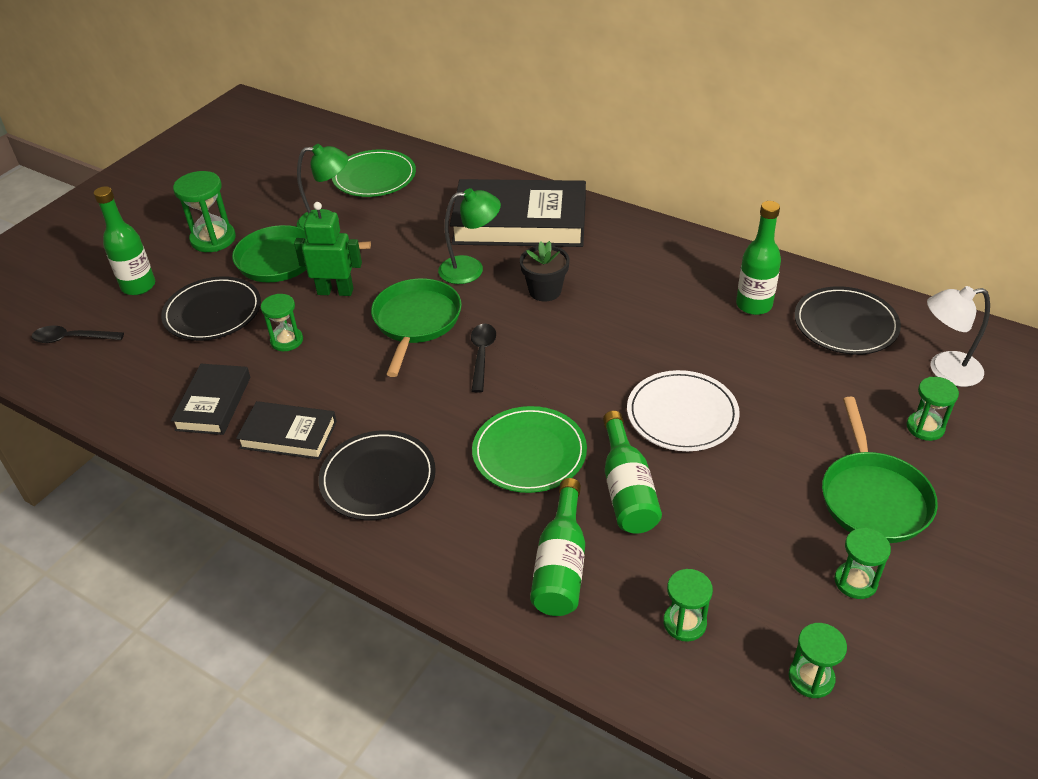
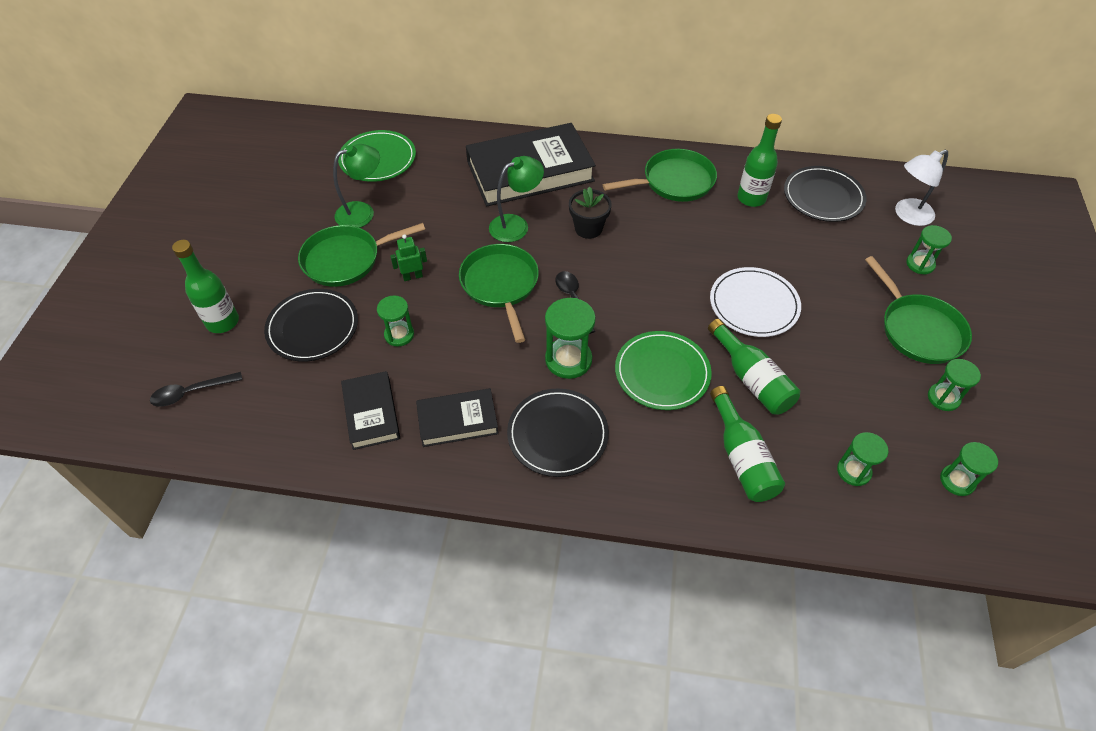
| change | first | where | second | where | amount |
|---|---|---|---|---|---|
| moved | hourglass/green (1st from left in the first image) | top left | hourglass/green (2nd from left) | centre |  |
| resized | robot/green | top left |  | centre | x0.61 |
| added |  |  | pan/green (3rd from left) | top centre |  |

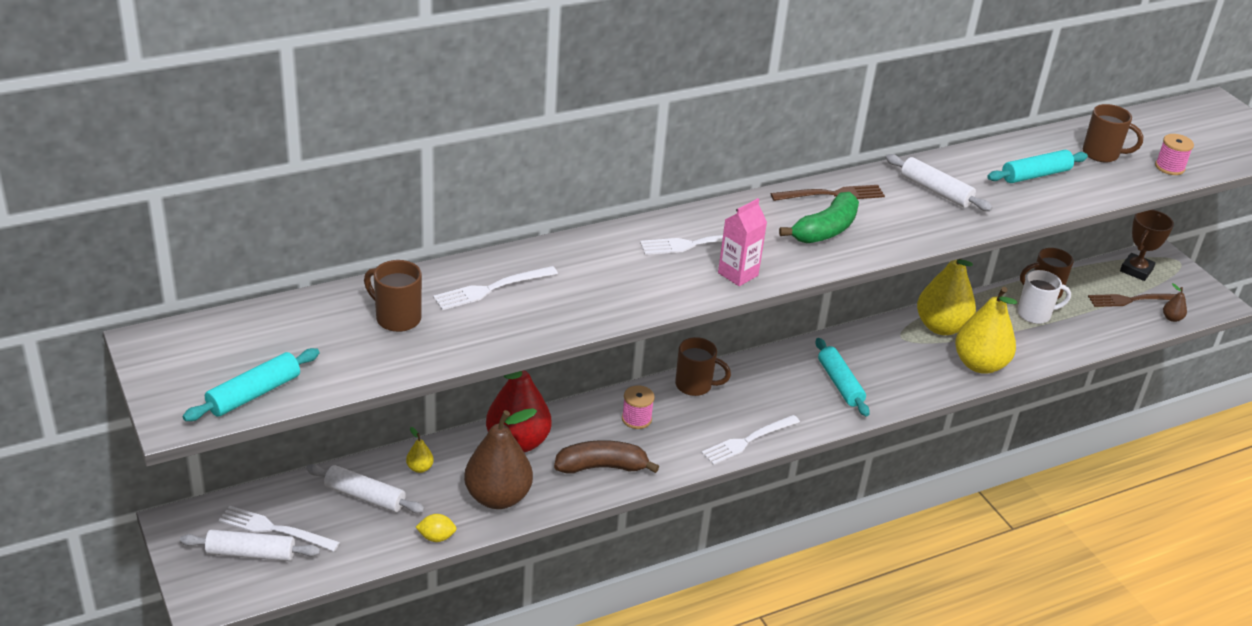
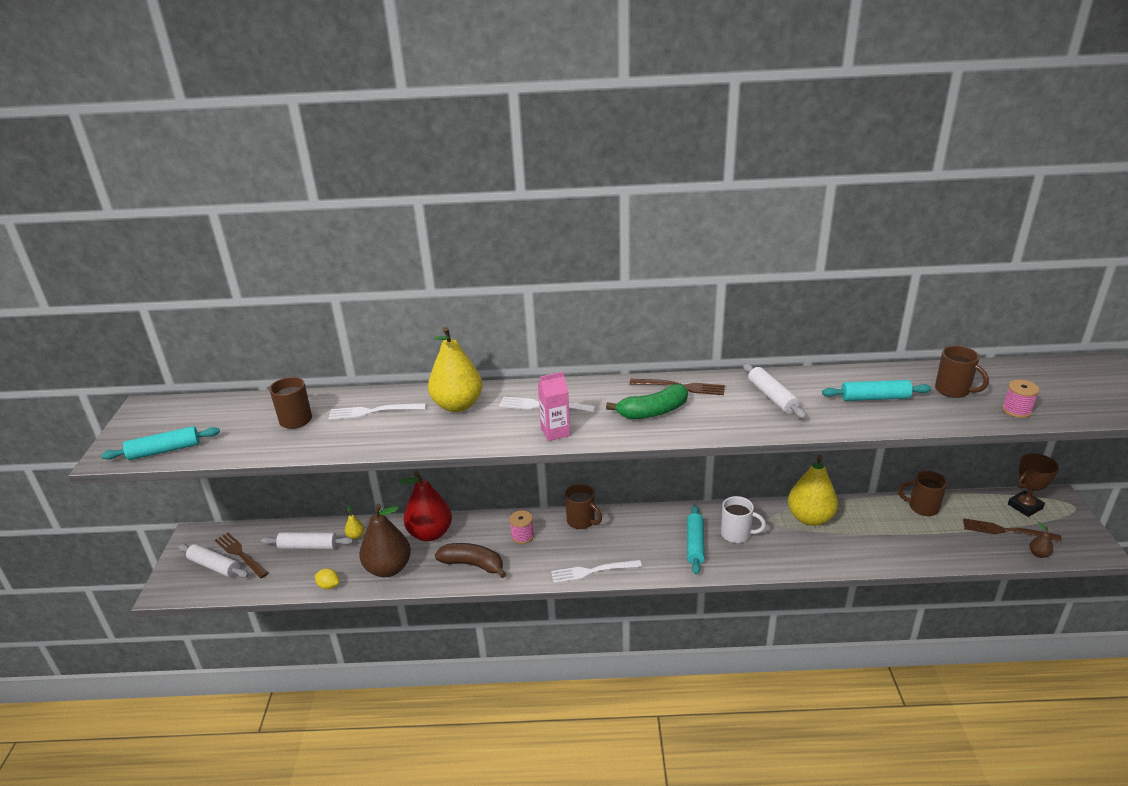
| change | first | where | second | where | amount |
|---|---|---|---|---|---|
| moved | mug/white | middle right |  | centre |  |
| moved | pear/yellow (3rd from left in the first image) | middle right | pear/yellow (2nd from left) | centre |  |
| turned | rolling pin/white (2nd from left) | bottom left |  | bottom left | 45 degrees counterclockwise |
| recoloured | fork/white (1st from left) | bottom left | fork/brown (1st from left) | bottom left |  |

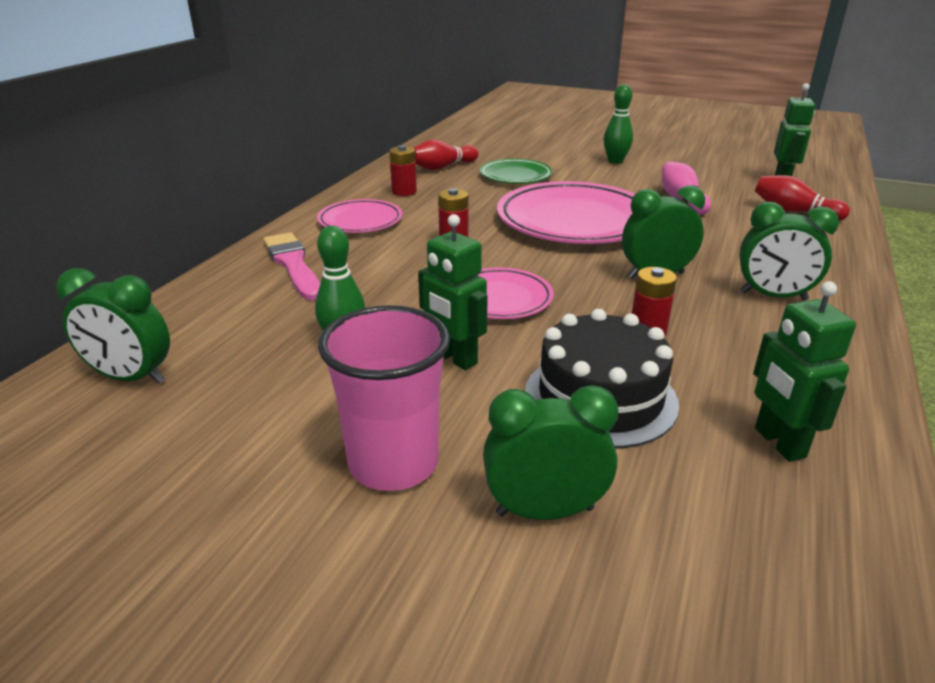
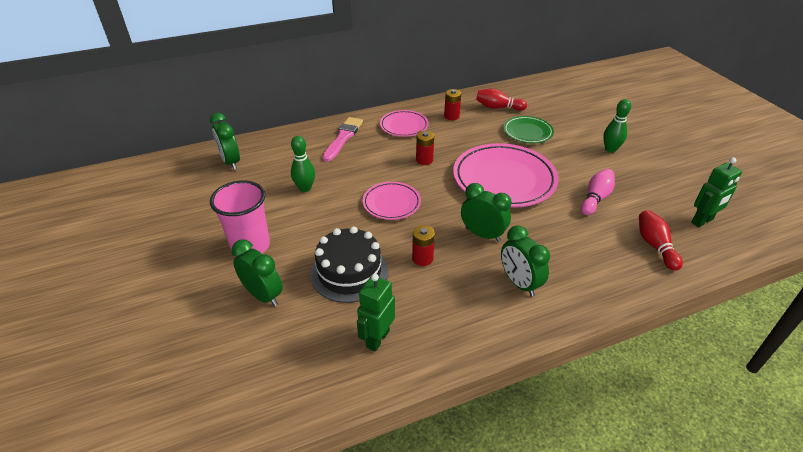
| change | first | where | second | where | amount |
|---|---|---|---|---|---|
| removed | robot/green (1st from left) | centre |  |  |  |

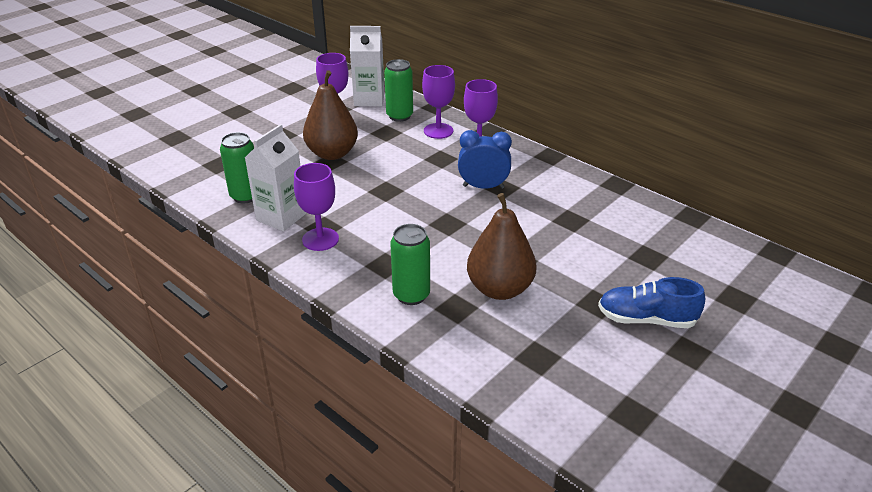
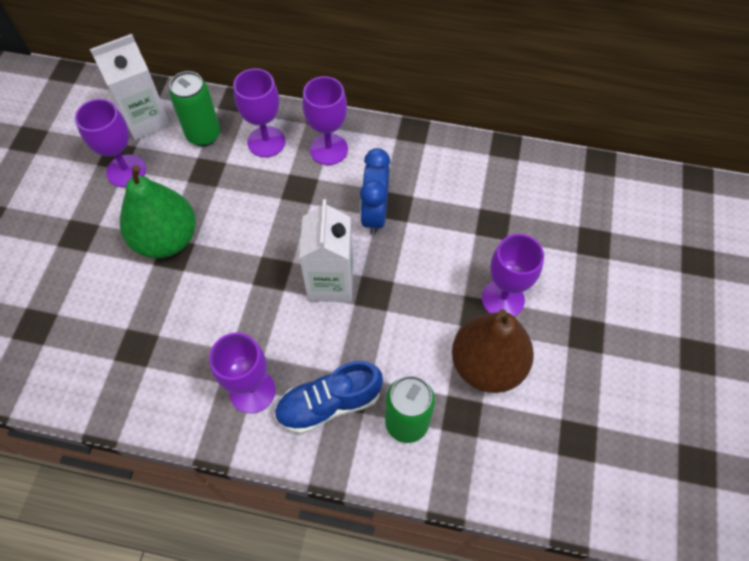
| change | first | where | second | where | amount |
|---|---|---|---|---|---|
| recoloured | pear/brown (1st from left) | top centre | pear/green | middle left |  |
| moved | carton/white (1st from left in the first image) | middle left | carton/white (2nd from left) | centre |  |
| turned | clock/blue | top centre |  | centre | 60 degrees counterclockwise |
| removed | can/green (1st from left) | middle left |  |  |  |
| moved | shoe/blue | middle right |  | bottom centre |  |
| added |  |  | goblet/purple (5th from left) | middle right |  |

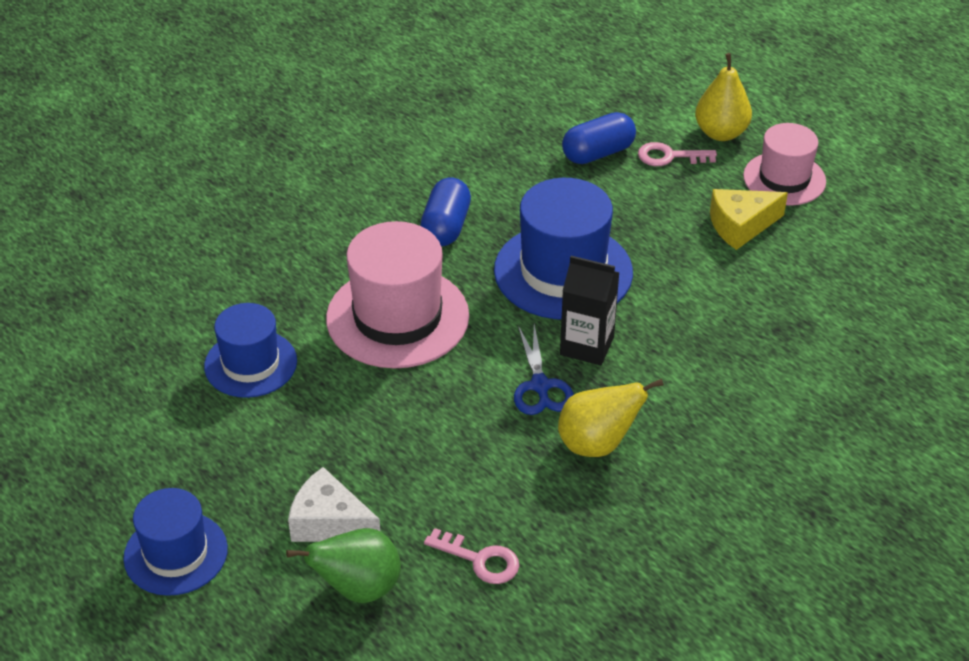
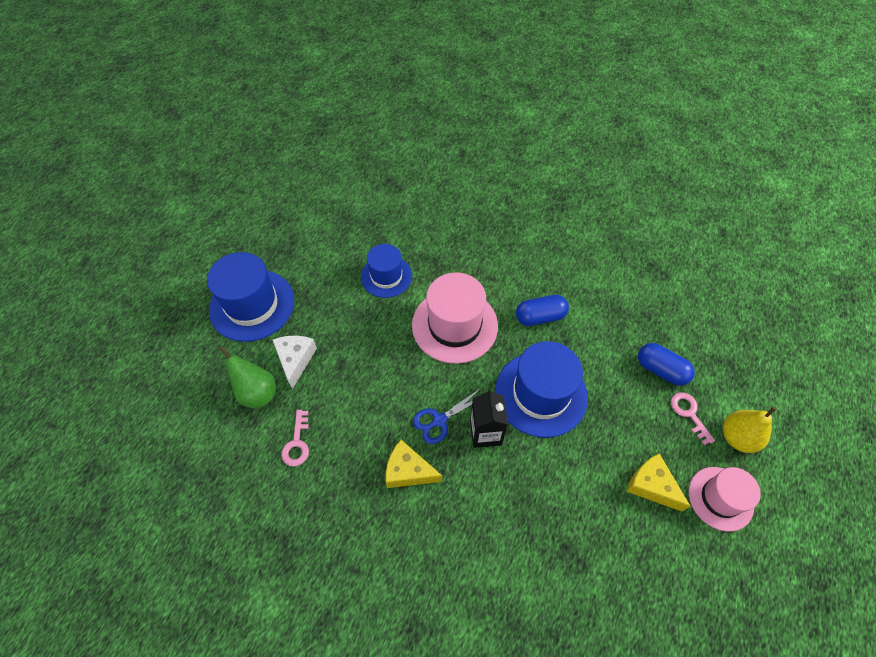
| change | first | where | second | where | amount |
|---|---|---|---|---|---|
| replaced | pear/yellow (1st from left) | centre | cheese/yellow (1st from left) | bottom centre |  |
| resized | hat/blue (1st from left) | bottom left |  | middle left | x1.59 |

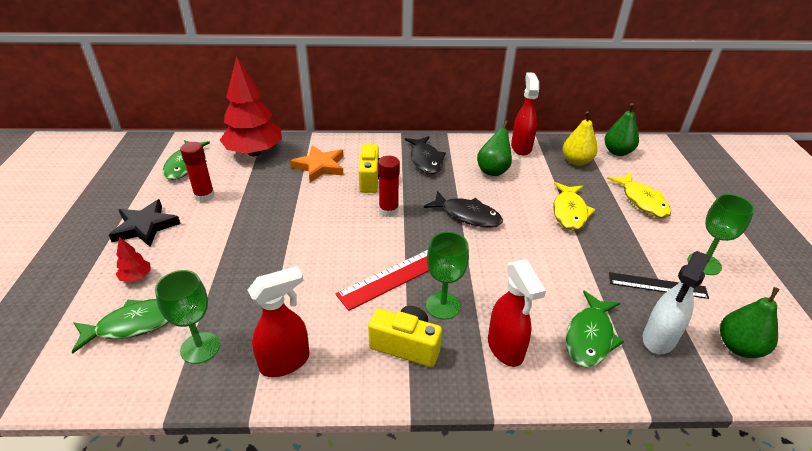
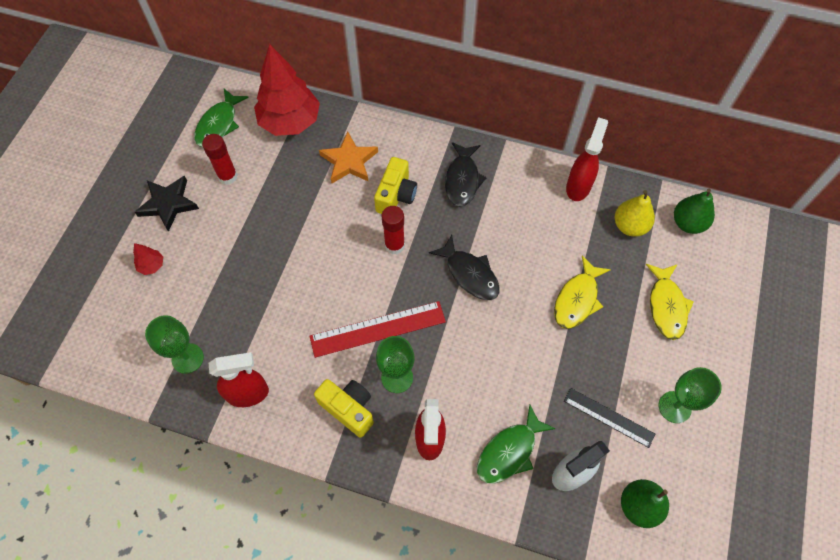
| change | first | where | second | where | amount |
|---|---|---|---|---|---|
| removed | pear/green (1st from left) | top centre |  |  |  |
| removed | fish/green (1st from left) | bottom left |  |  |  |

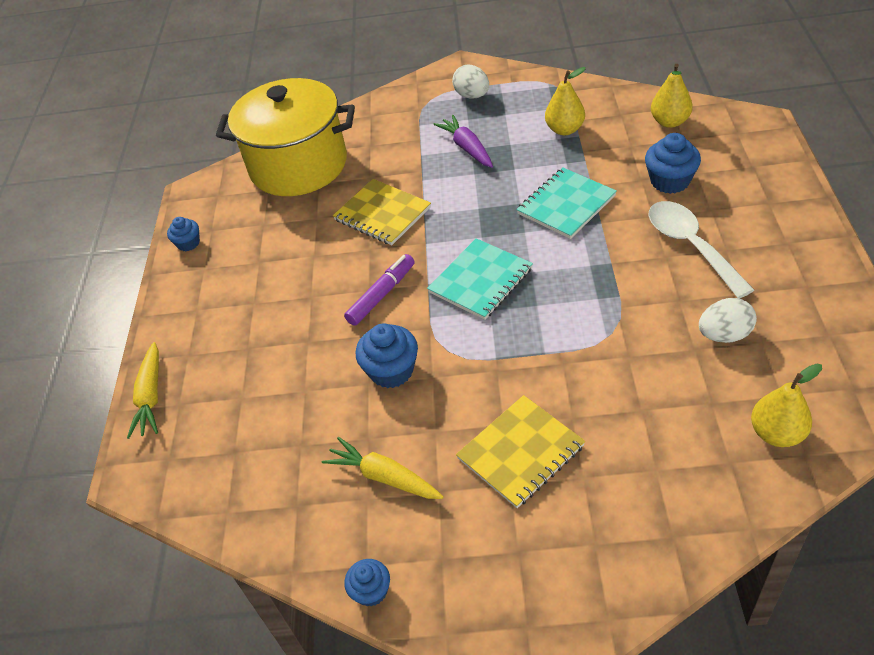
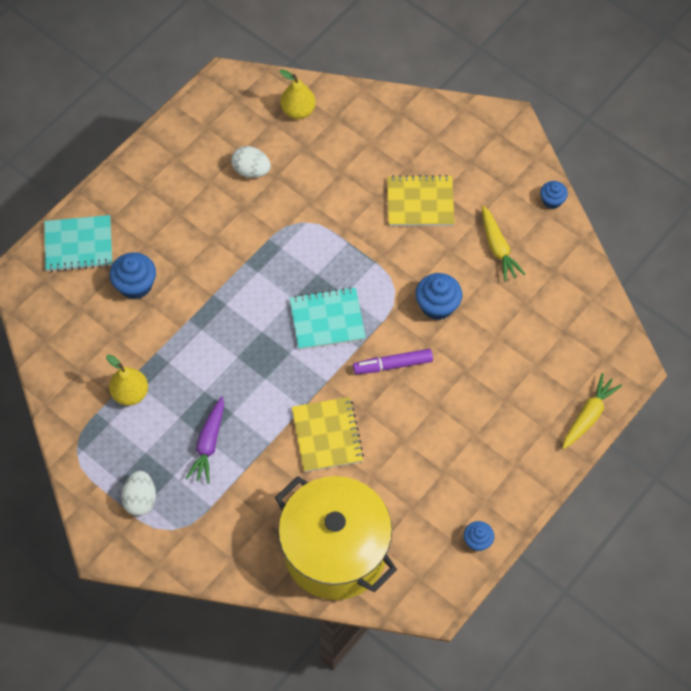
| change | first | where | second | where | amount |
|---|---|---|---|---|---|
| removed | pear/yellow (2nd from left) | top right |  |  |  |
| moved | notebook/turquoise (2nd from left in the first image) | top centre | notebook/turquoise (1st from left) | middle left |  |
| removed | spoon/white | middle right |  |  |  |

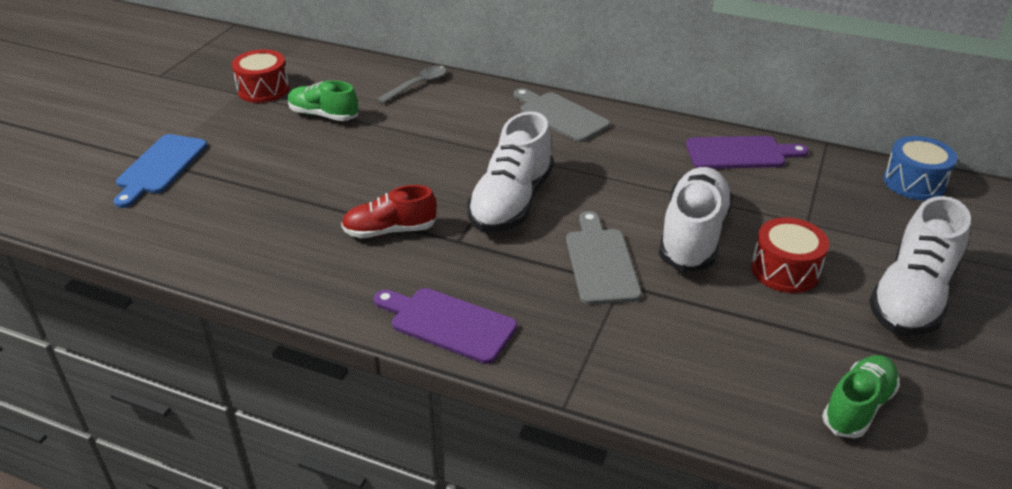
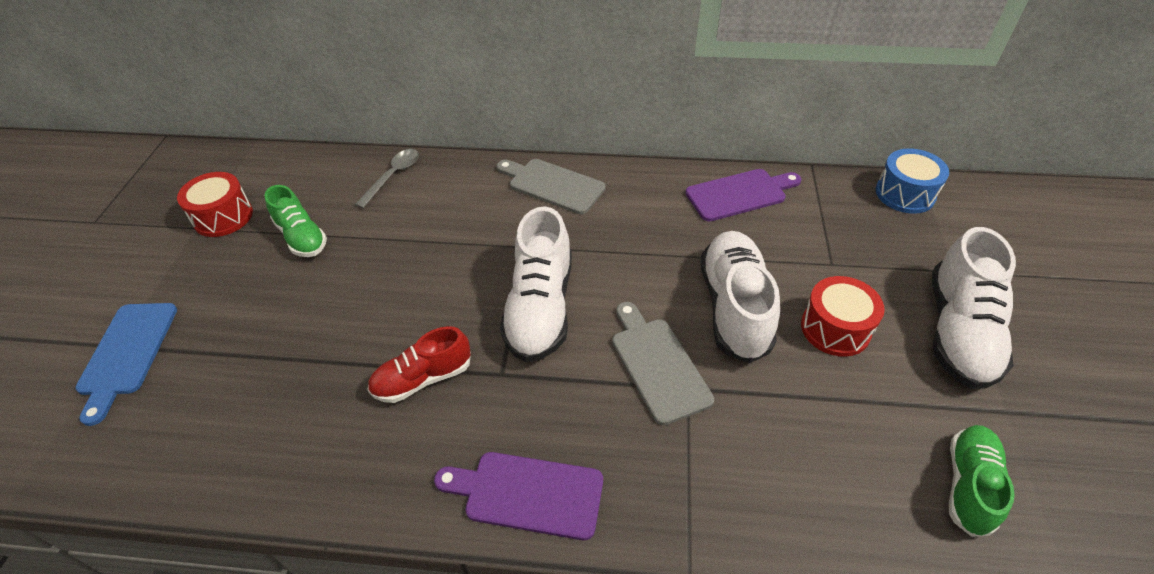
| change | first | where | second | where | amount |
|---|---|---|---|---|---|
| turned | shoe/green (1st from left) | top left |  | middle left | 135 degrees counterclockwise |

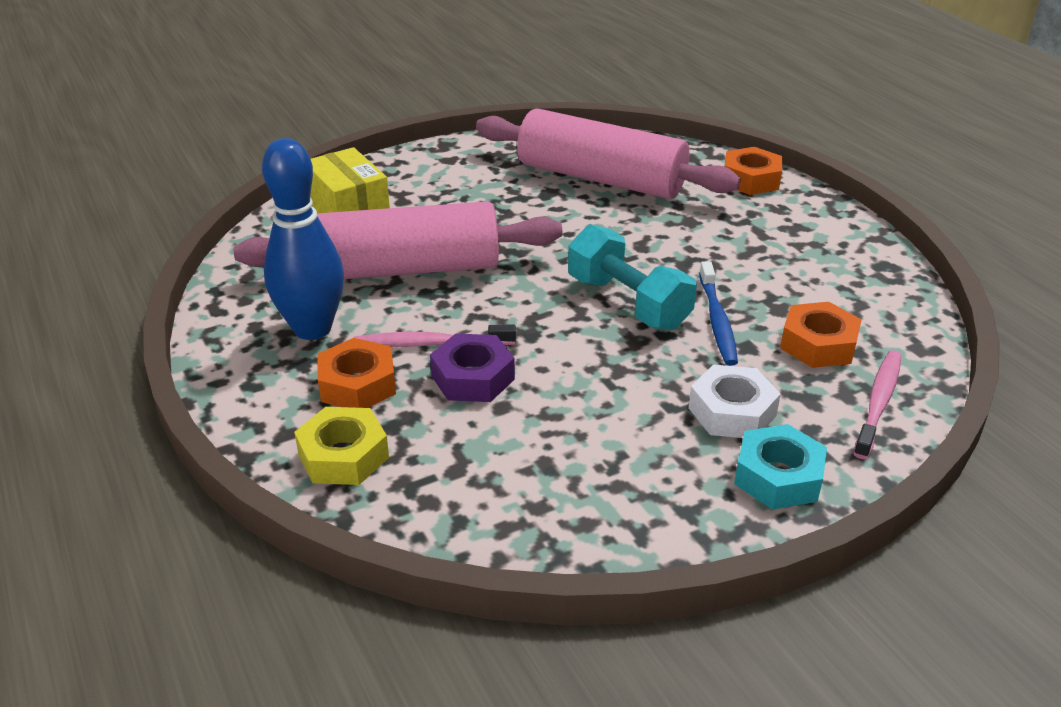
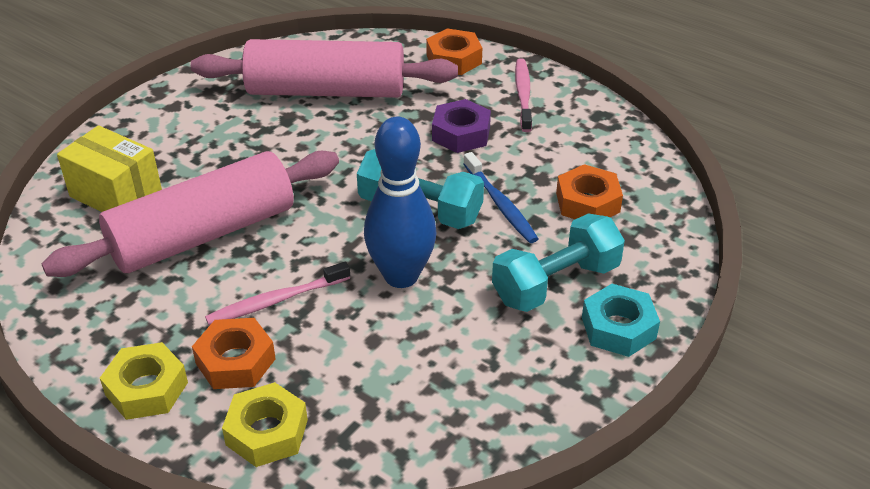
| change | first | where | second | where | amount |
|---|---|---|---|---|---|
| moved | bowling pin/blue | middle left |  | centre |  |
| moved | nut/purple | centre |  | top centre |  |
| moved | toothbrush/pink (2nd from left) | middle right |  | top centre |  |
| replaced | nut/white | middle right | dumbbell/turquoise (2nd from left) | centre |  |
| added |  |  | nut/yellow (1st from left) | bottom left |  |

